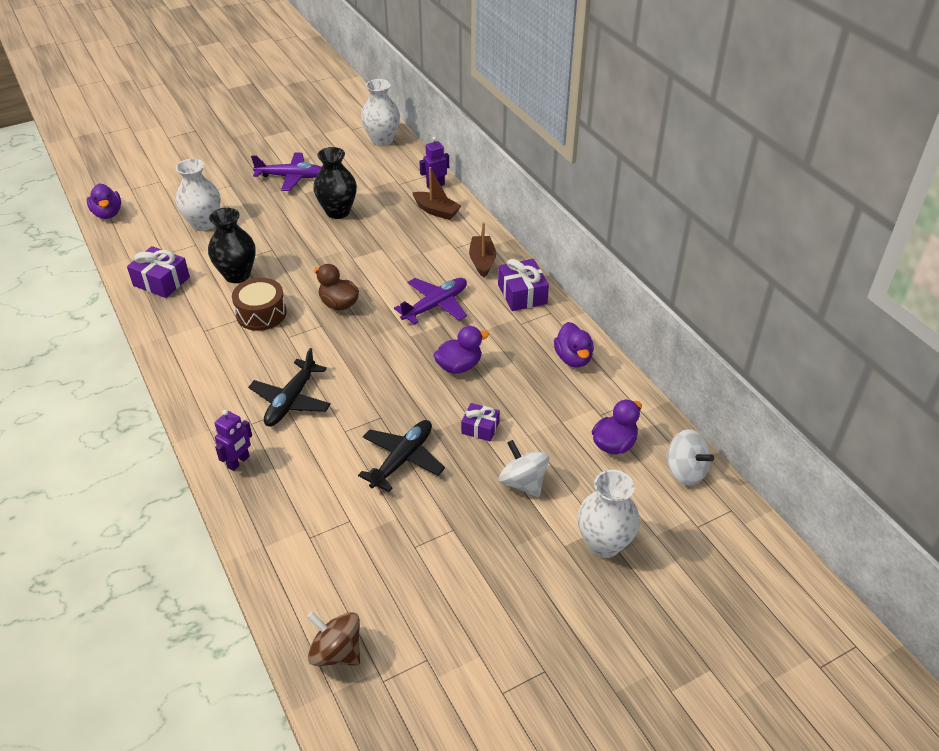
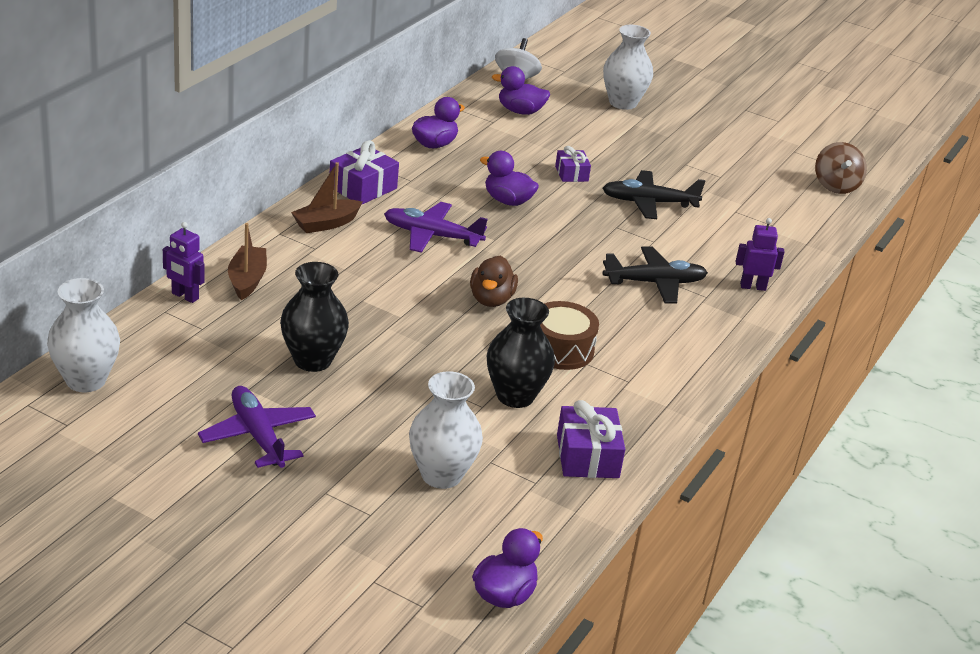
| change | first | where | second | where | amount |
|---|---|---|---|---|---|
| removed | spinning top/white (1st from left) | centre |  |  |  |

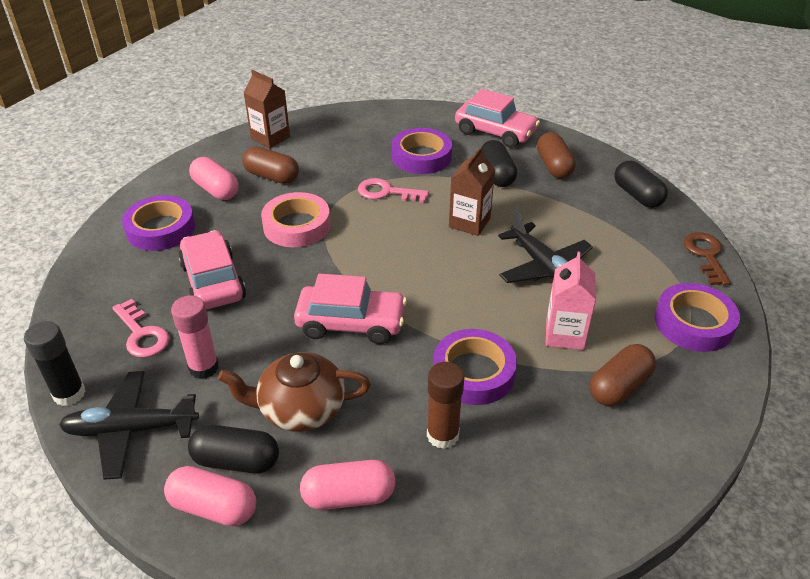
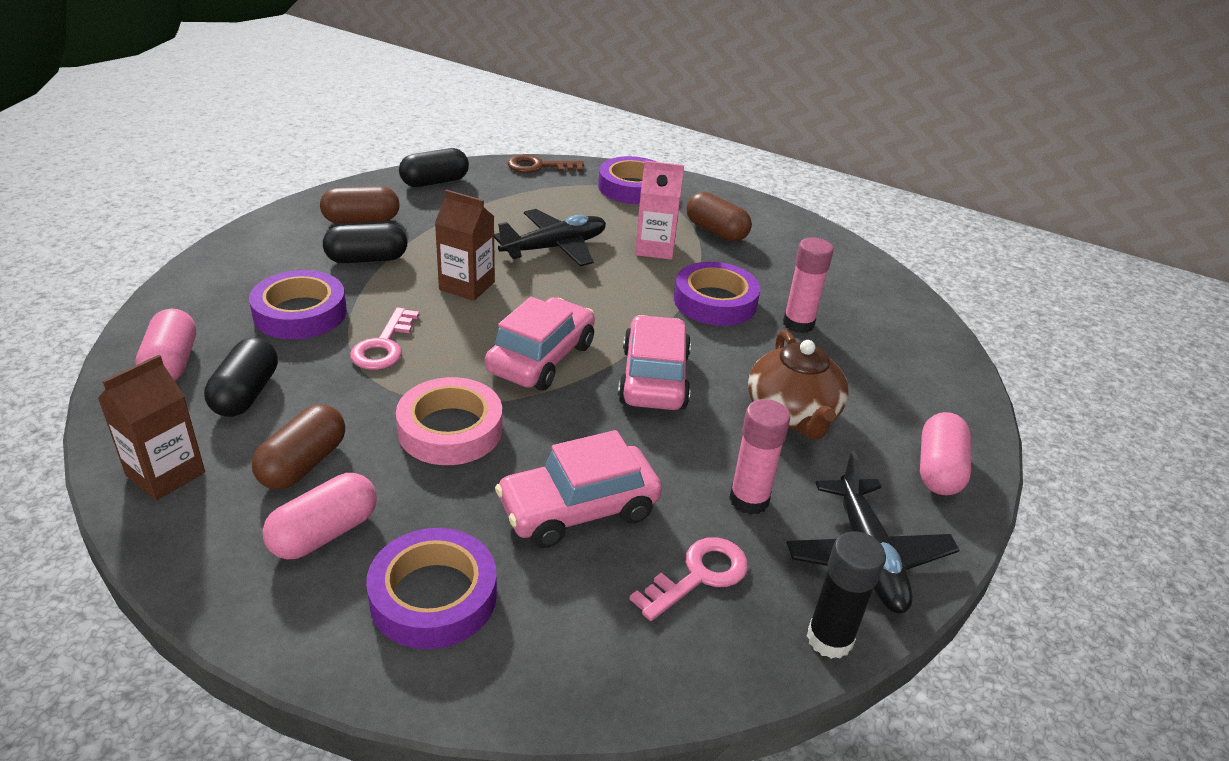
| change | first | where | second | where | amount |
|---|---|---|---|---|---|
| moved | car/pink (3rd from left in the first image) | top centre | car/pink (1st from left) | centre |  |
| recoloured | glue stick/brown | bottom centre | glue stick/pink (2nd from left) | centre |  |
| moved | capsule/black (1st from left) | bottom left |  | middle left |  |
| moved | capsule/pink (3rd from left in the first image) | bottom centre | capsule/pink (1st from left) | middle left |  |

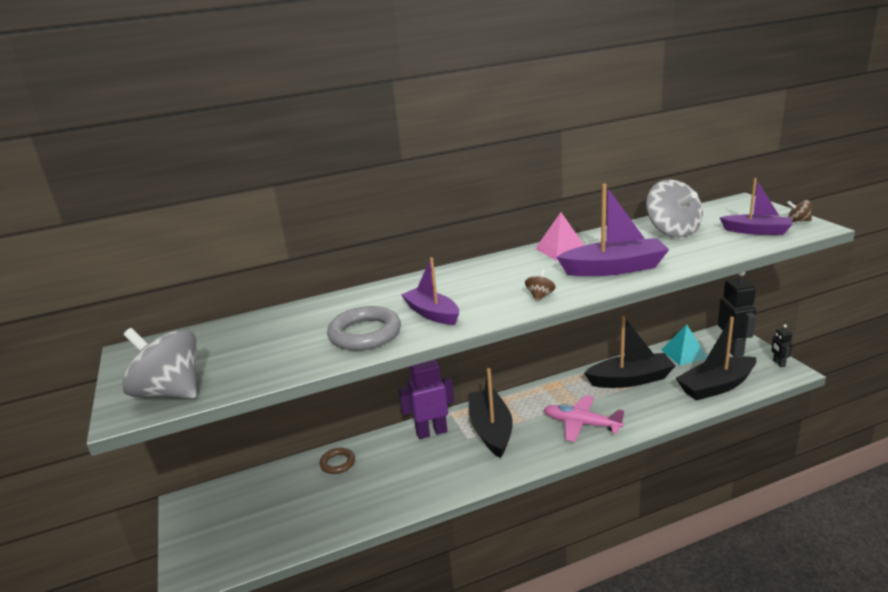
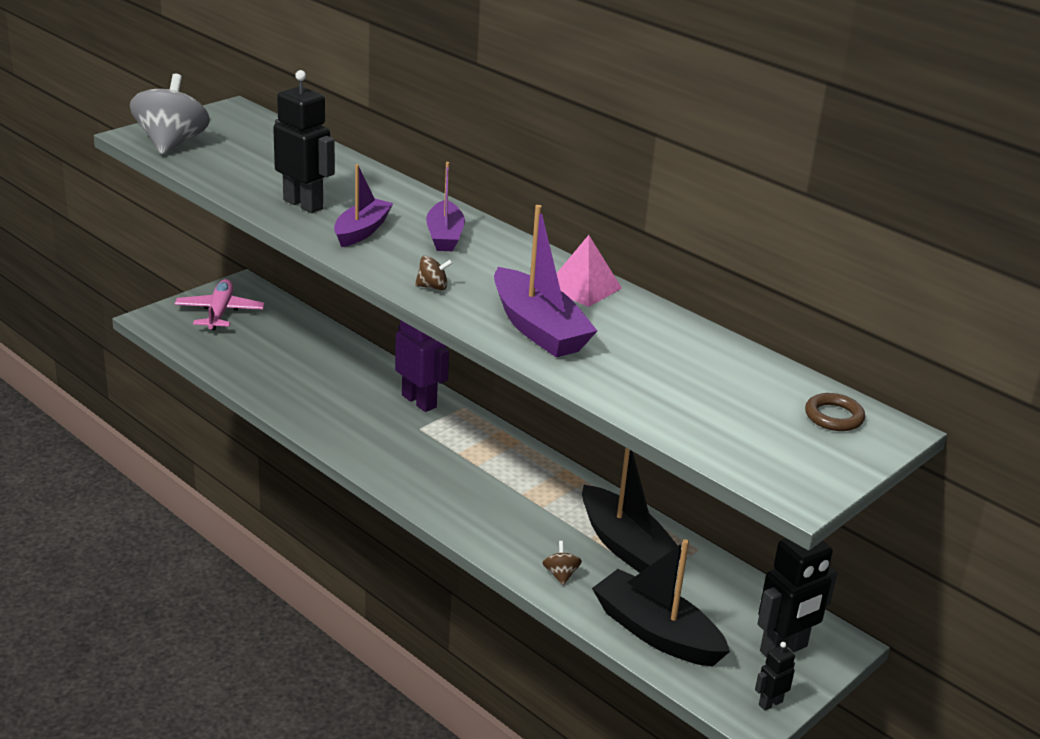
| change | first | where | second | where | amount |
|---|---|---|---|---|---|
| moved | boat/purple (3rd from left in the first image) | middle right | boat/purple (2nd from left) | top centre |  |
| removed | spinning top/grey (2nd from left) | middle right |  |  |  |
| moved | spinning top/brown (2nd from left) | middle right |  | bottom centre |  |
| replaced | ring/grey | centre | robot/black (1st from left) | top left |  |
| removed | pyramid/turquoise | middle right |  |  |  |
| removed | boat/black (1st from left) | bottom centre |  |  |  |
| moved | plane/pink | bottom centre |  | middle left |  |
| moved | ring/brown | bottom centre |  | middle right |  |

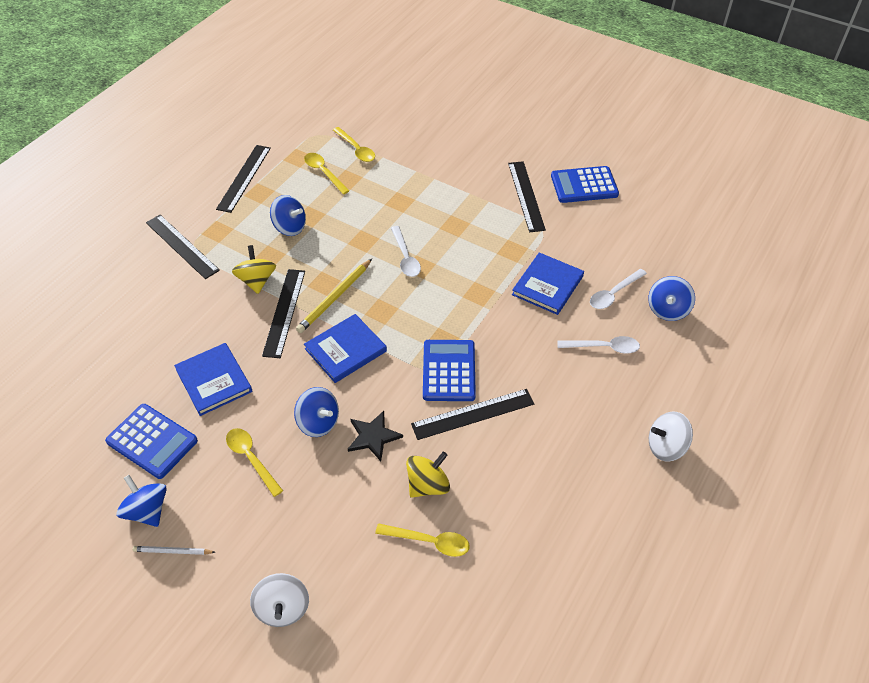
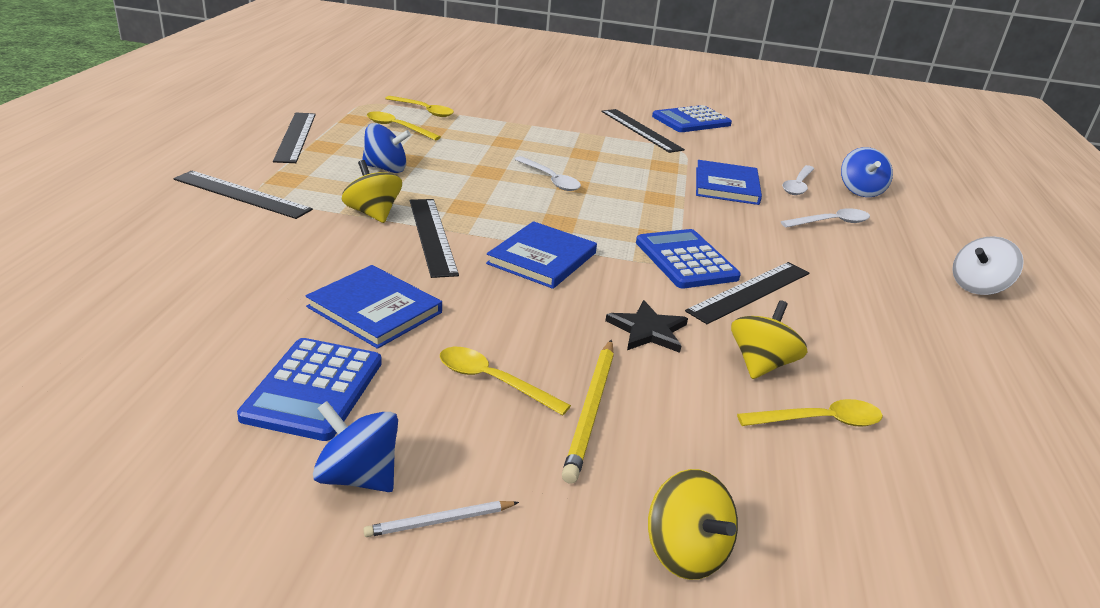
| change | first | where | second | where | amount |
|---|---|---|---|---|---|
| moved | pencil/yellow | centre |  | bottom centre |  |
| removed | spinning top/blue (3rd from left) | centre |  |  |  |
| turned | calculator/blue (1st from left) | middle left |  | middle left | 90 degrees clockwise |
| recoloured | spinning top/white (1st from left) | bottom left | spinning top/yellow (2nd from left) | bottom centre |  |

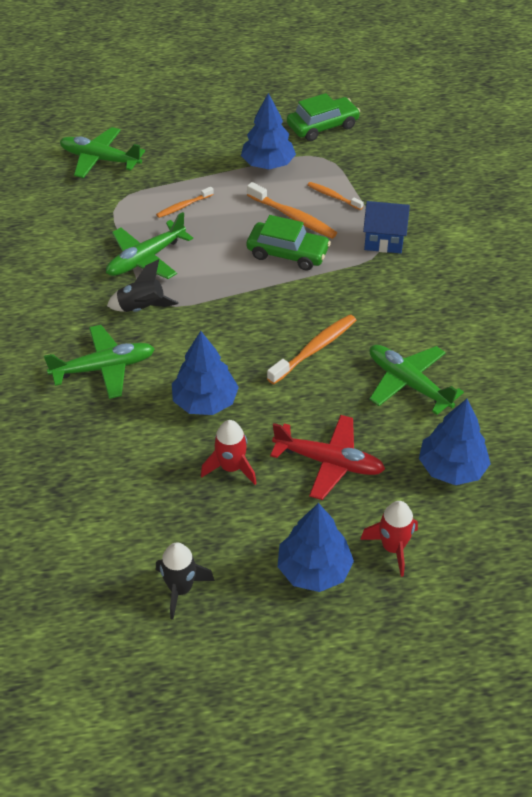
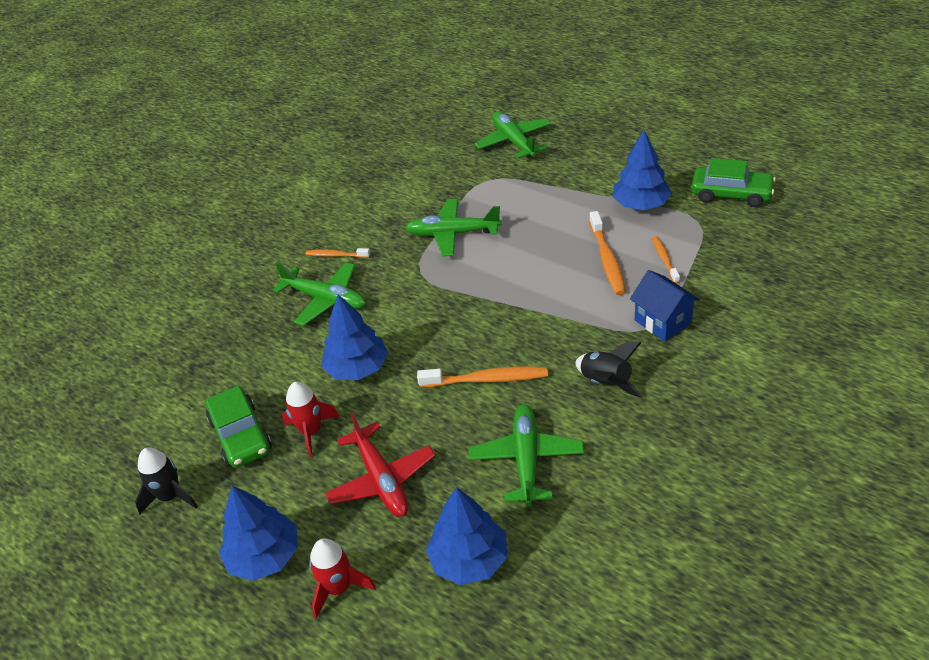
| change | first | where | second | where | amount |
|---|---|---|---|---|---|
| moved | toothbrush/orange (1st from left) | top centre |  | centre |  |
| moved | car/green (1st from left) | top centre |  | middle left |  |
| moved | rocket/black (1st from left in the first image) | middle left | rocket/black (2nd from left) | centre |  |

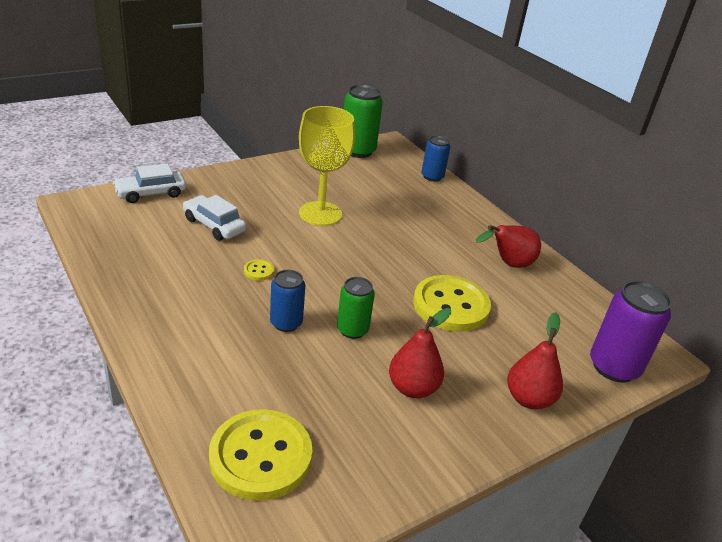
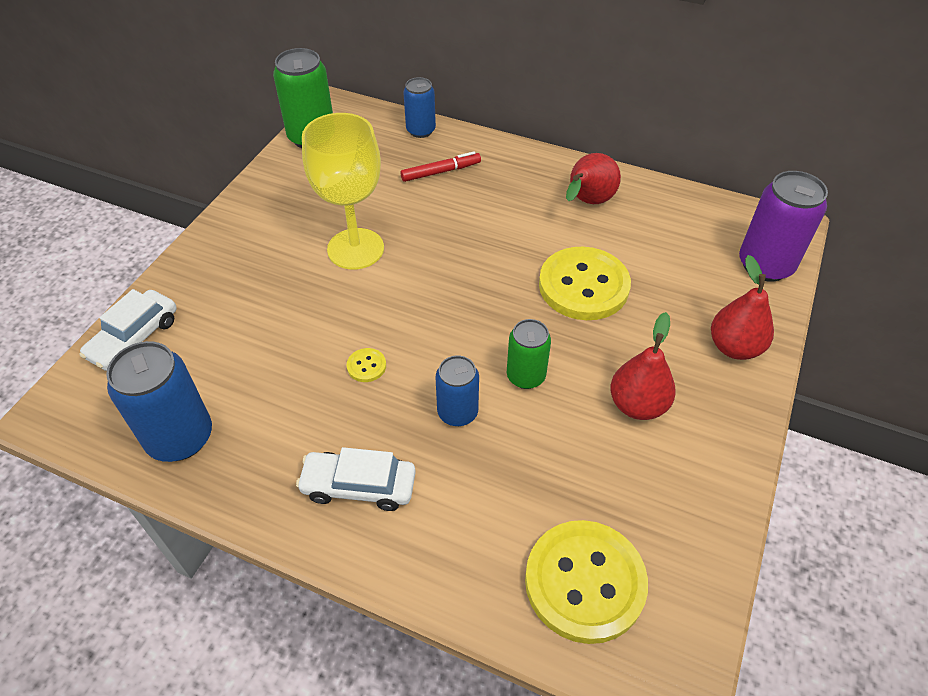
| change | first | where | second | where | amount |
|---|---|---|---|---|---|
| moved | car/white (2nd from left) | middle left |  | bottom centre |  |
| added |  |  | marker/red | top centre |  |
| added |  |  | can/blue (1st from left) | middle left |  |

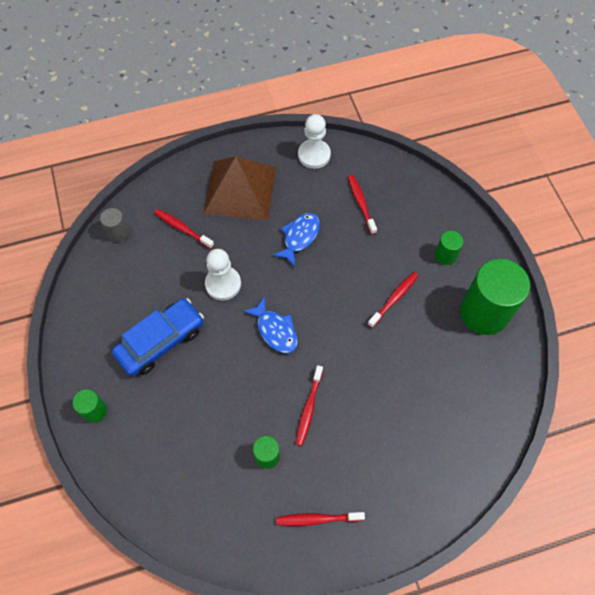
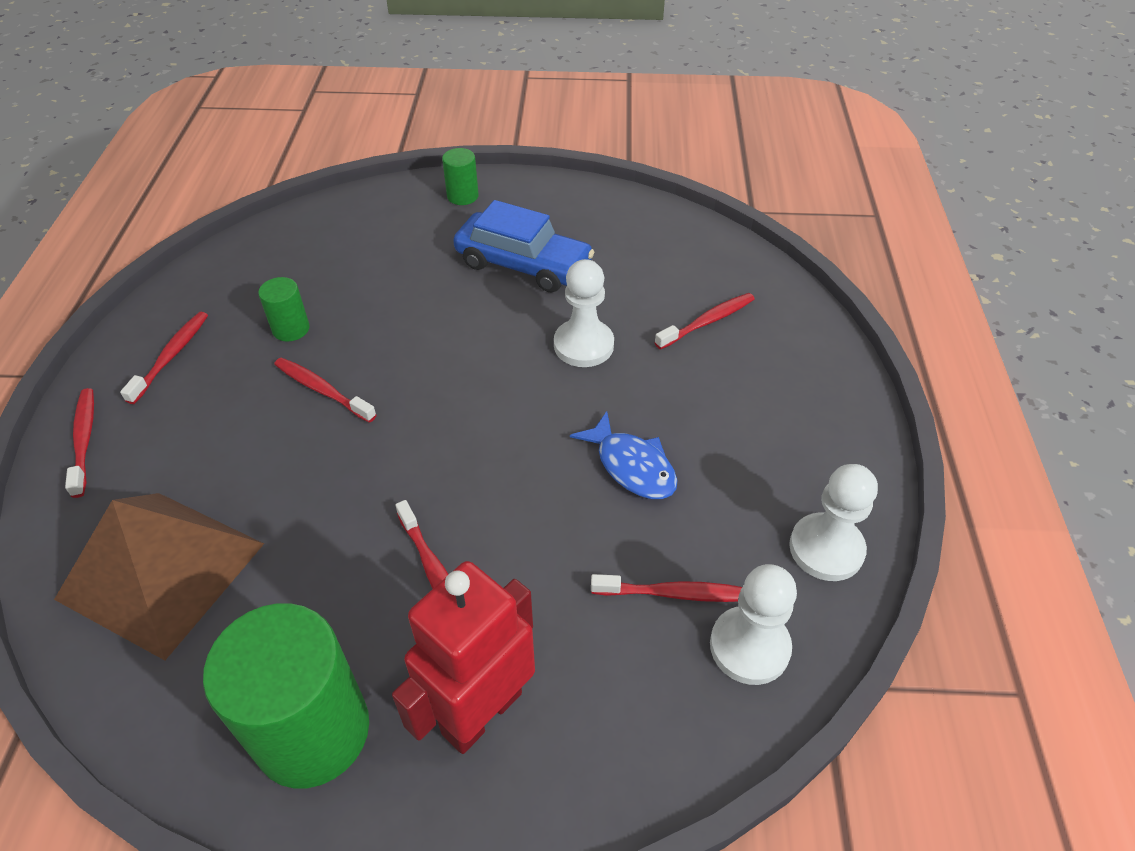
| change | first | where | second | where | amount |
|---|---|---|---|---|---|
| moved | pyramid/brown | top centre |  | bottom left |  |
| removed | cylinder/grey | middle left |  |  |  |
| replaced | cylinder/green (3rd from left) | middle right | robot/red | bottom centre |  |
| removed | fish/blue (1st from left) | centre |  |  |  |
| turned | car/blue | middle left |  | top centre | 45 degrees counterclockwise |
| added |  |  | toothbrush/red (1st from left) | middle left |  |
| added |  |  | pawn/white (2nd from left) | bottom centre |  |

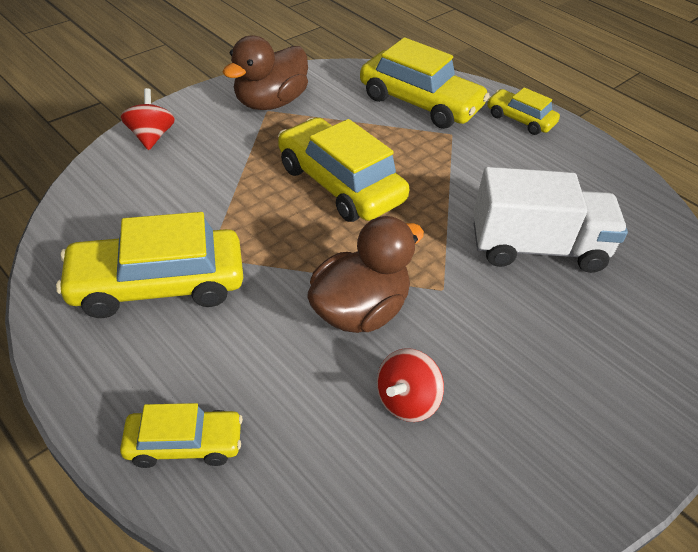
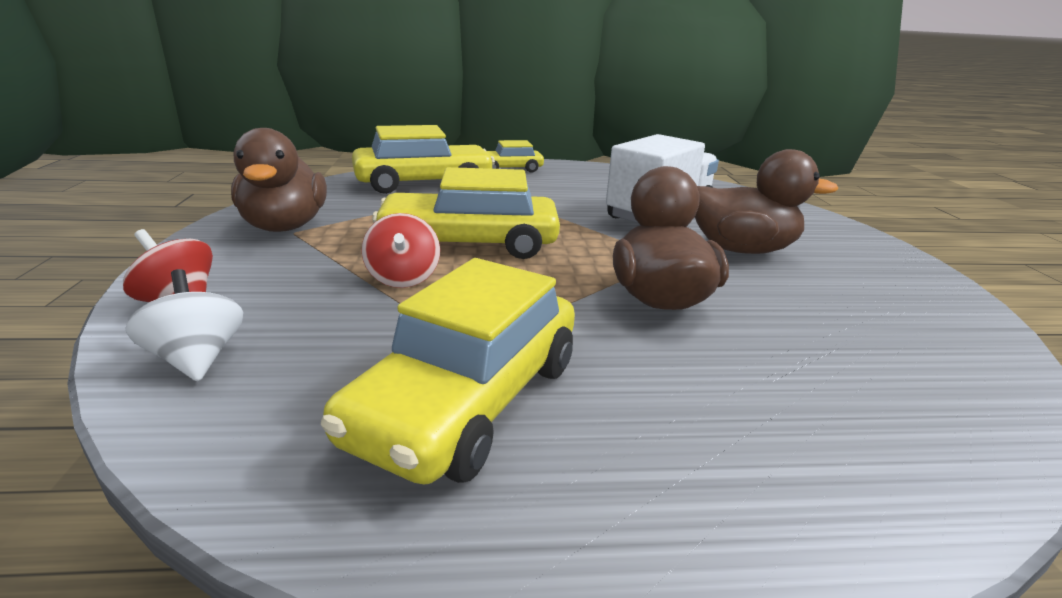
| change | first | where | second | where | amount |
|---|---|---|---|---|---|
| moved | spinning top/red (2nd from left) | bottom centre |  | centre |  |
| removed | car/yellow (2nd from left) | bottom left |  |  |  |
| added |  |  | duck/brown (3rd from left) | middle right |  |
| added |  |  | spinning top/white | middle left |  |

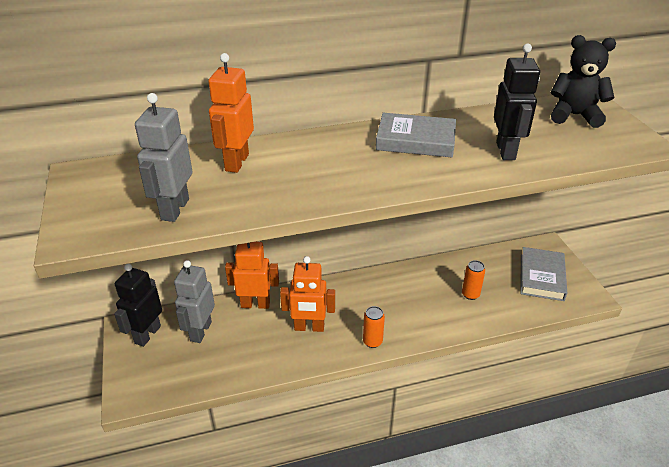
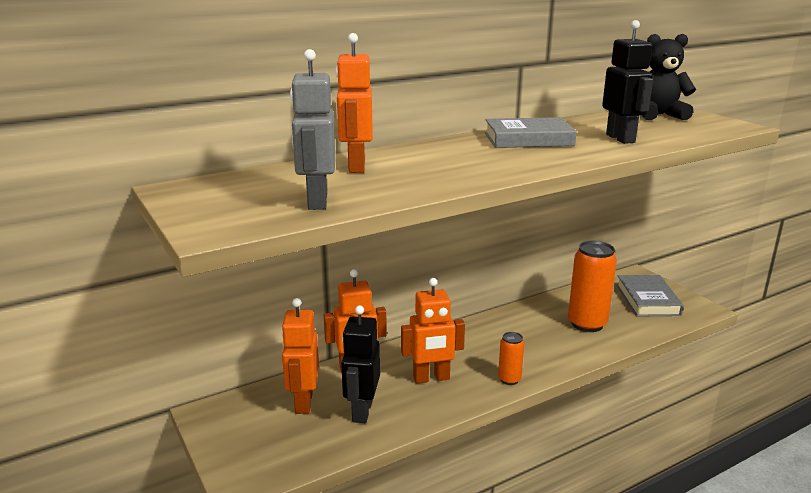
| change | first | where | second | where | amount |
|---|---|---|---|---|---|
| recoloured | robot/grey (2nd from left) | middle left | robot/orange (1st from left) | bottom centre |  |
| resized | can/orange (2nd from left) | middle right |  | middle right | x1.93 |
| moved | robot/black (1st from left) | middle left |  | bottom centre |  |

